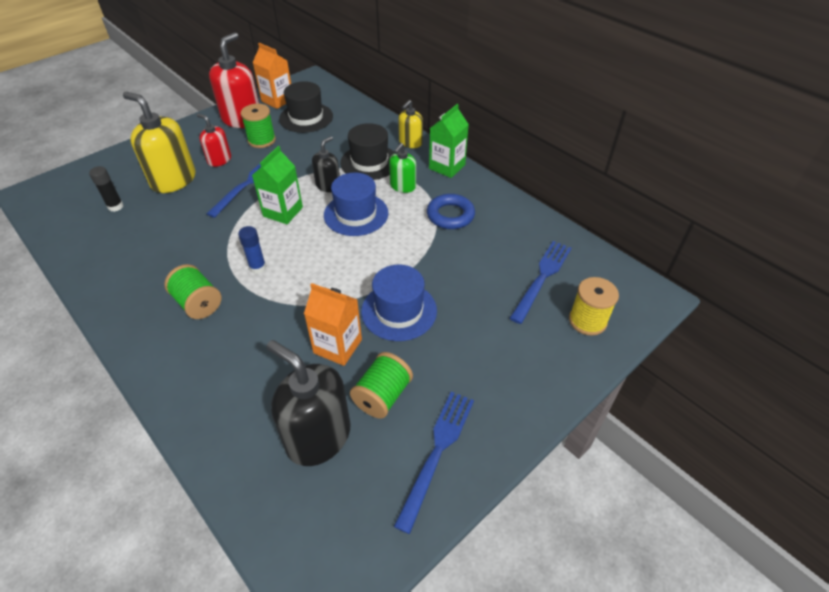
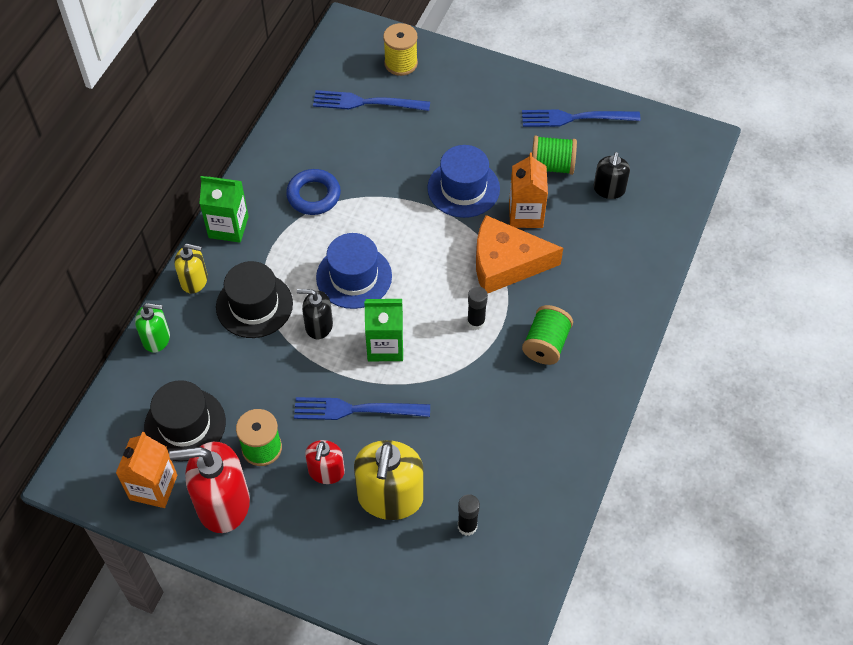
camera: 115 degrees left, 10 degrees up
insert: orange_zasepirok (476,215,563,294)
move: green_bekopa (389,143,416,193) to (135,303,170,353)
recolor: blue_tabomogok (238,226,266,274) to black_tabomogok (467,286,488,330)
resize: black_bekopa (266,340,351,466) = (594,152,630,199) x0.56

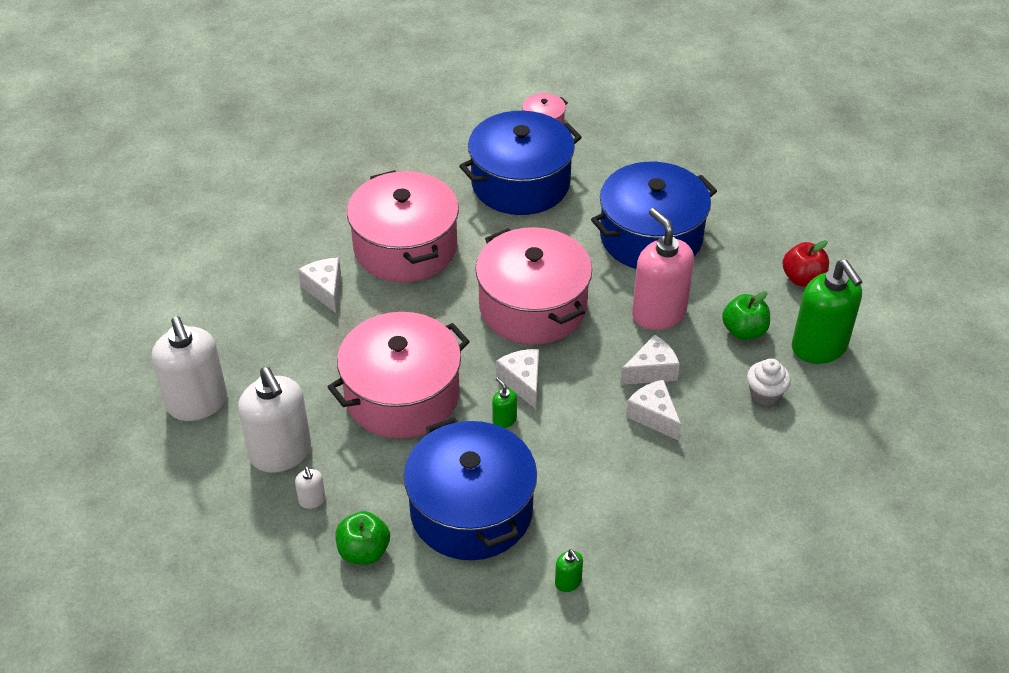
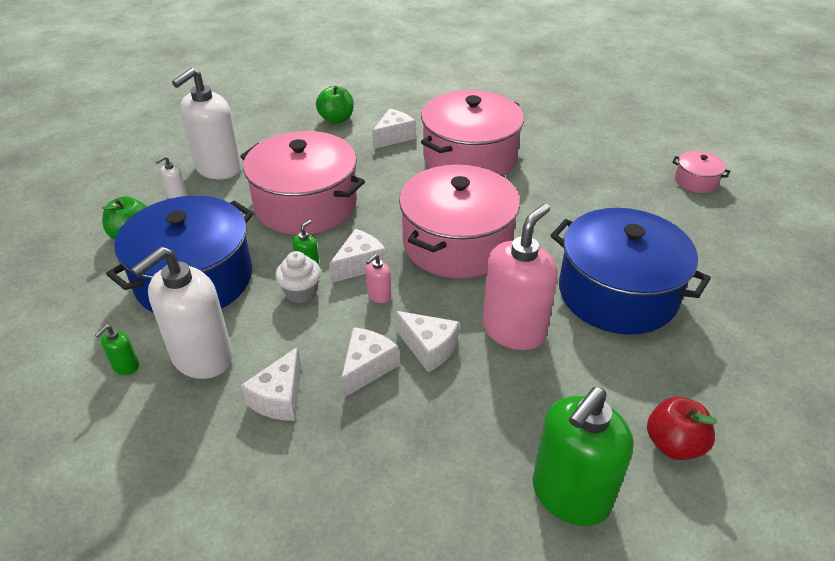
camera: 65 degrees right, 5 degrees down
delete: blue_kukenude (459,111,582,215)
insert: white_zasepirok (241,347,301,421); pink_bekopa (366,254,391,303)
move: white_bekopa (152,316,227,421) to (131,246,233,379); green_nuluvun (722,291,770,340) to (316,86,354,124); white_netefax (747,359,791,406) to (275,251,321,303)

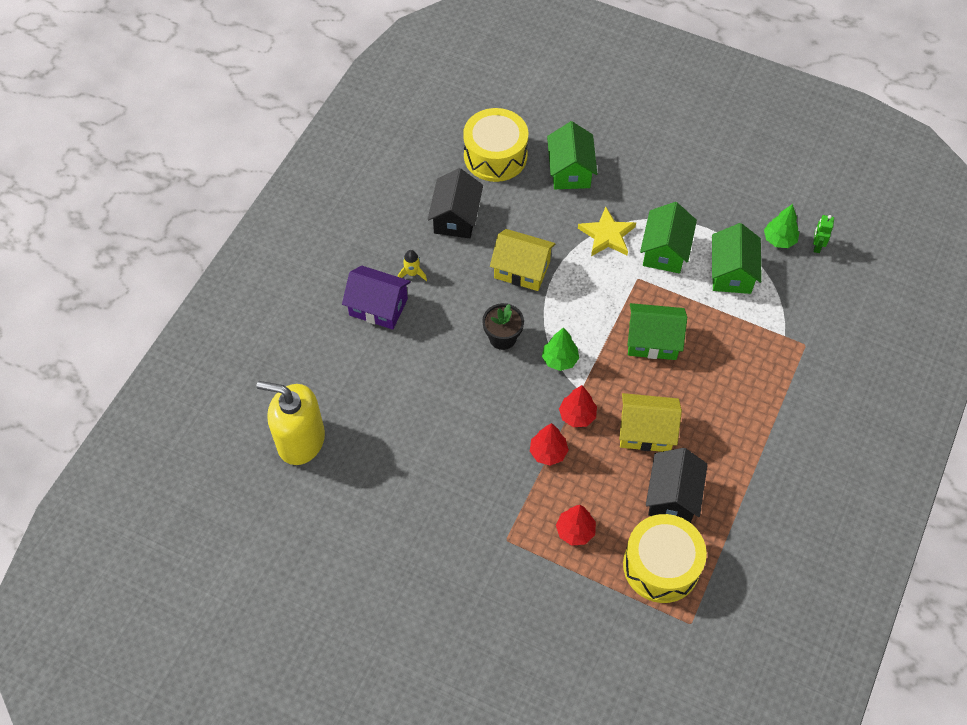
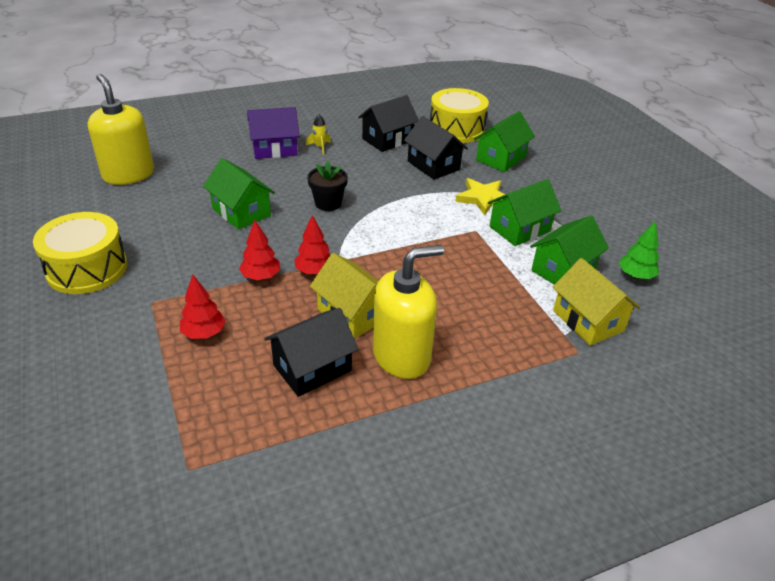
camera: 40 degrees right, 20 degrees down
delete: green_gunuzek (542,327,579,371); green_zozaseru (813,215,834,253)
insert: yellow_bekopa (373,245,444,379); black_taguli (404,116,468,180)
move: yellow_taguli (490,229,556,291) to (553,258,640,346); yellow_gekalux (623,514,707,603) to (33,212,127,294); green_taguli (627,303,687,360) to (203,158,275,230)
rotate: purple_taguli (342,266,411,329) = (247,107,300,159) 75 degrees counterclockwise

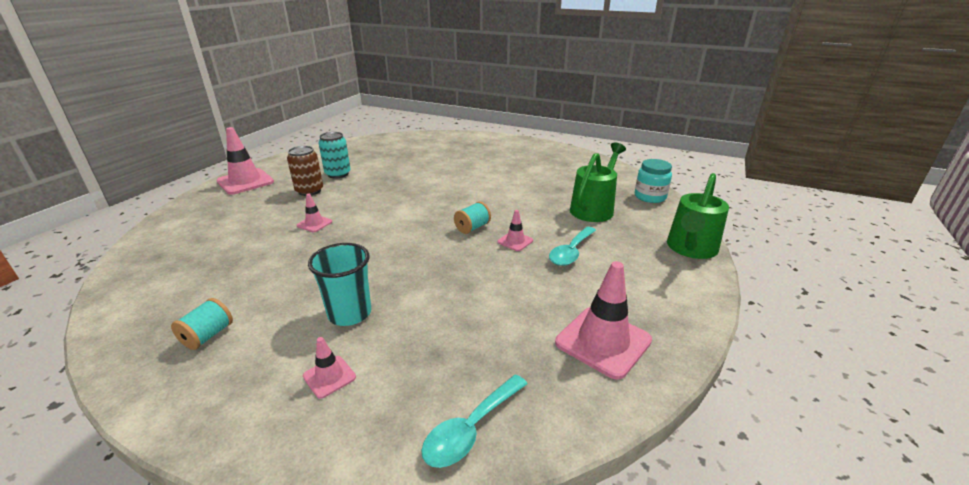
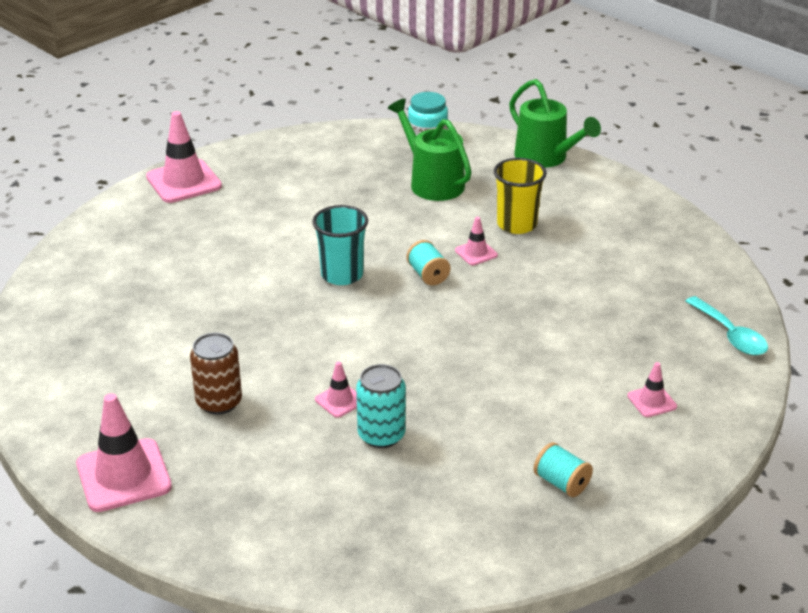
camera: 70 degrees left, 5 degrees up
move: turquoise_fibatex (308,243,371,326) to (312,205,368,285); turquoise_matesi (318,132,351,178) to (356,364,406,448); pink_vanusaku (555,261,652,380) to (146,111,222,203)
replace: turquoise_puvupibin (549,227,596,266) to yellow_fibatex (494,158,547,234)

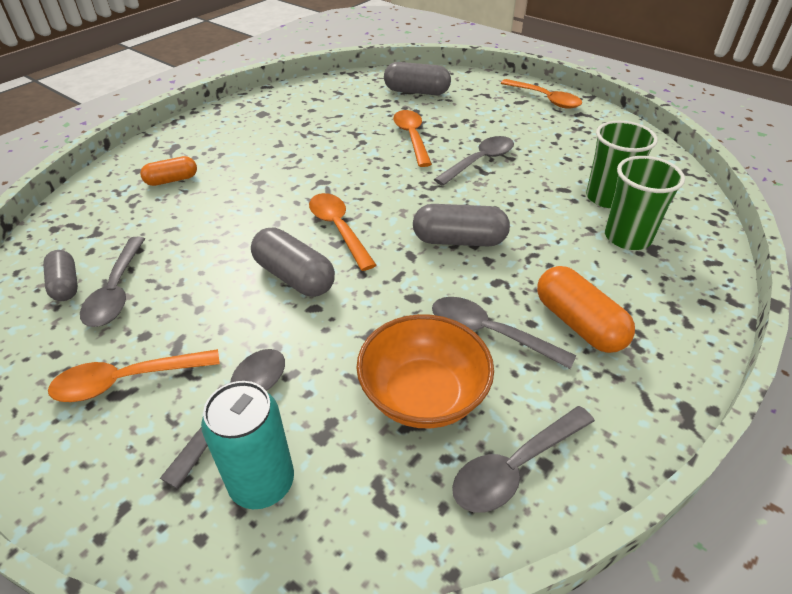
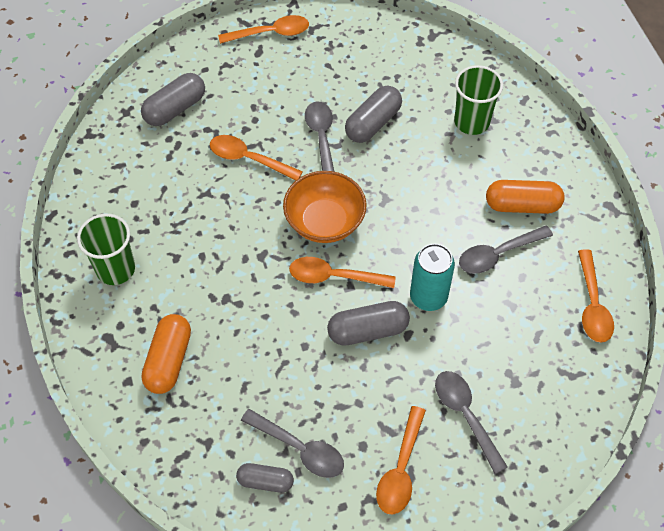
camera: 55 degrees left, 15 degrees up
move: turquoise_matesi (201,381,294,509) to (410,244,455,311); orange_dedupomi (357,314,494,429) to (283,171,367,243); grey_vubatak (413,204,510,246) to (345,86,402,143); green_fibatex (586,121,658,208) to (77,214,135,285)
recolor: grey_puvupibin (452,406,595,513) to orange_puvupibin (578,249,614,343)
resize: orange_vubatak (140,156,197,186) = (142,314,191,394) x1.56

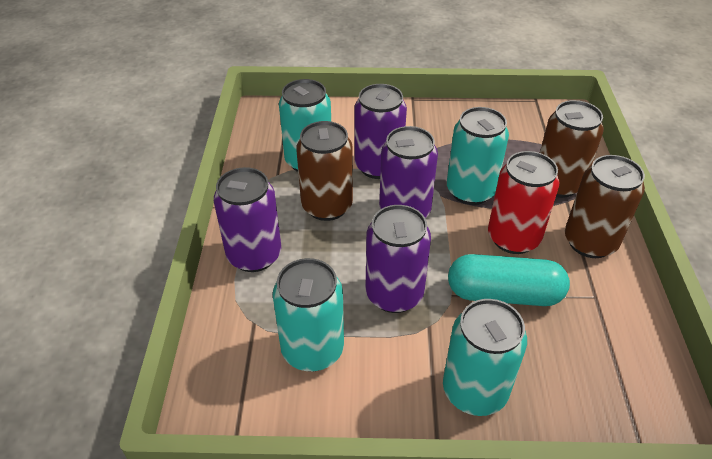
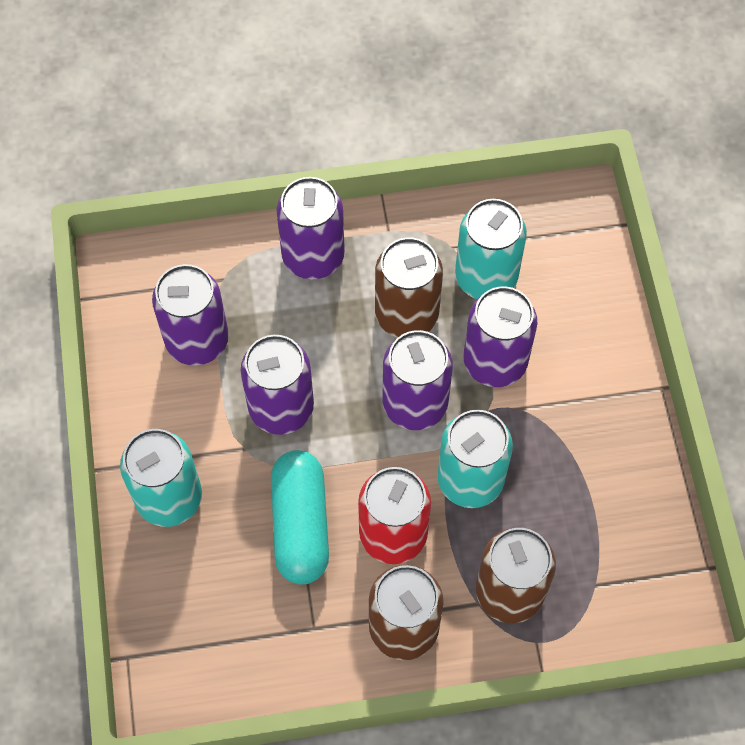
camera: 80 degrees right, 20 degrees up
recolor: turquoise_matesi (273,258,344,371) to purple_matesi (152,264,229,366)

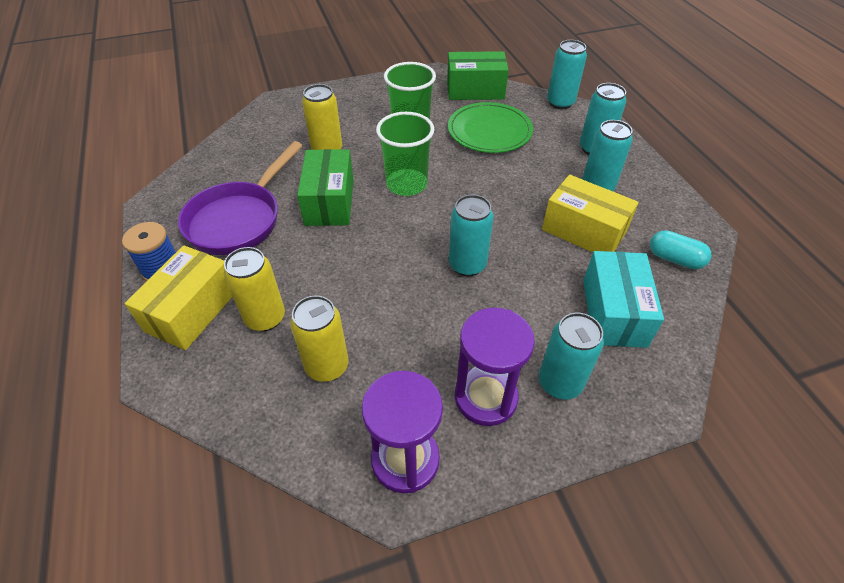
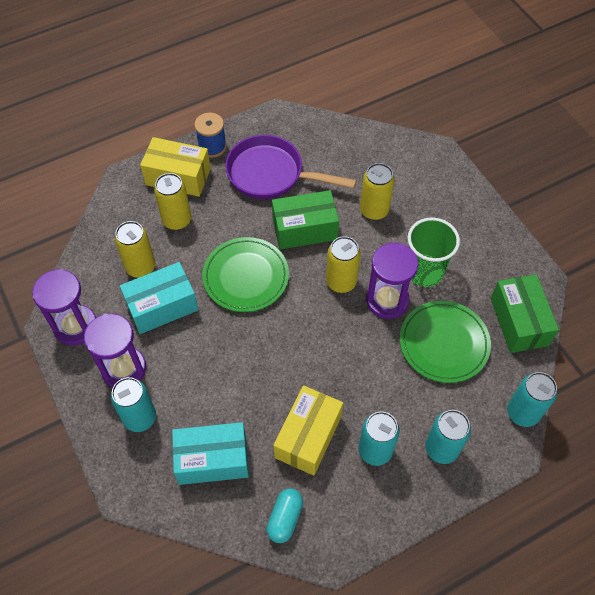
camera: 80 degrees right, 10 degrees up
delete: turquoise_matesi (449,195,494,276)
insert: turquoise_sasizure (120,262,198,334); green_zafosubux (202,237,289,312); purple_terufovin (366,243,418,319)
replace: green_fibatex (376,112,434,196) to yellow_matesi (326,236,361,293)

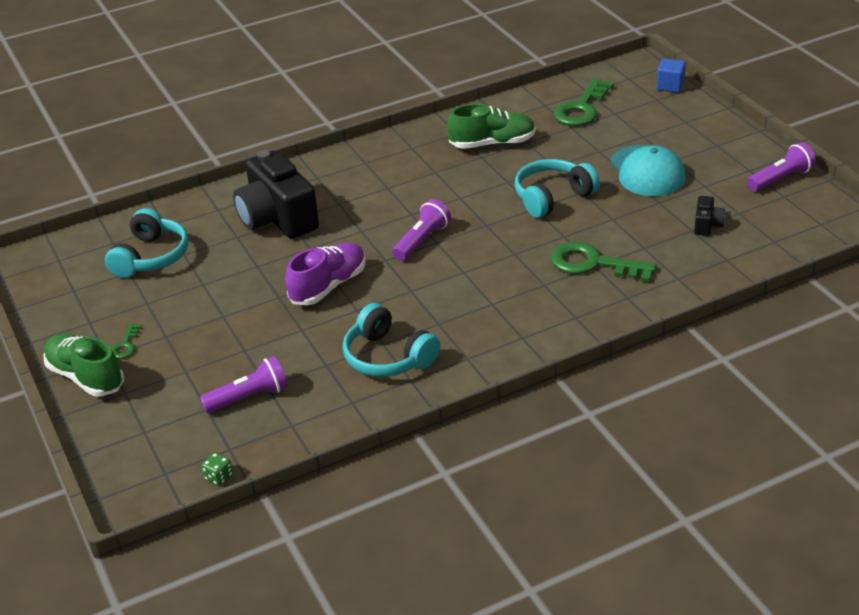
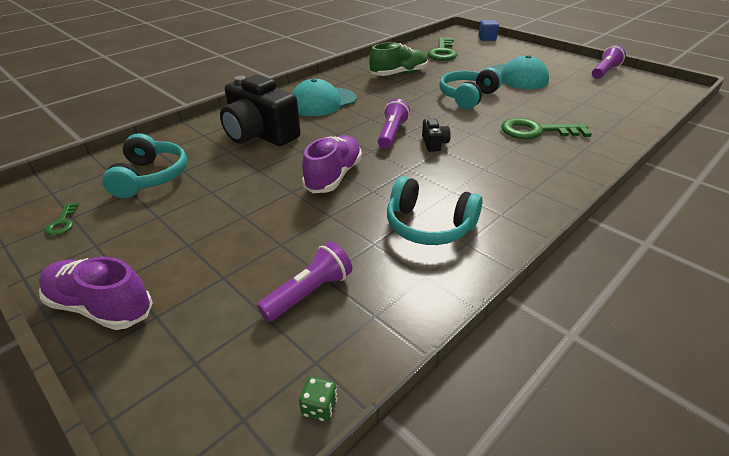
camera: 20 degrees left, 0 degrees up
insert: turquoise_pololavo (292,78,357,116)
move: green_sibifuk (111,324,141,359) to (45,203,79,236); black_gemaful (694,196,725,236) to (422,119,451,152)
recolor: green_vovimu (43,334,124,397) to purple_vovimu (39,257,153,330)

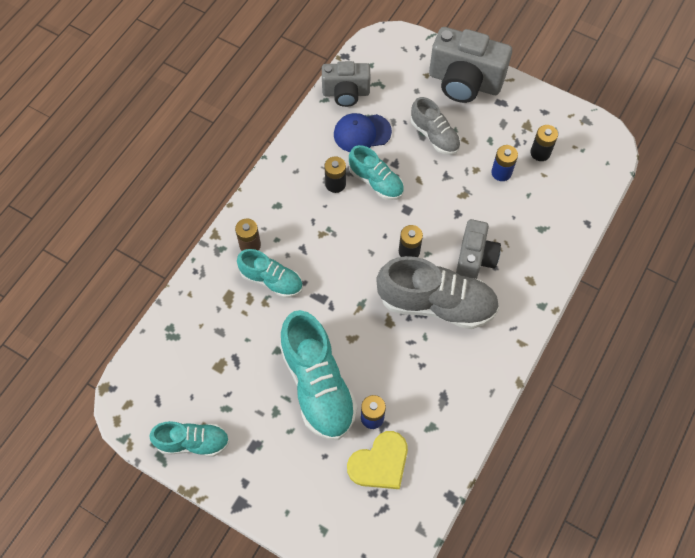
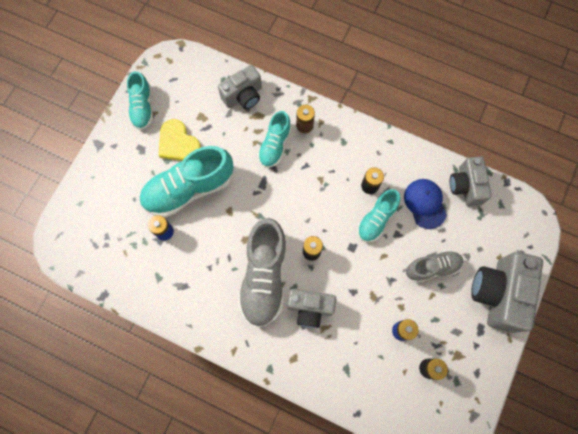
camera: 85 degrees right, 10 degrees up
insert: grey_gemaful (218,65,262,109)
move: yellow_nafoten (347,431,408,489) to (159,119,201,161)
rotate: grey_vovimu (411,97,461,155) = (406,250,463,283) 150 degrees counterclockwise

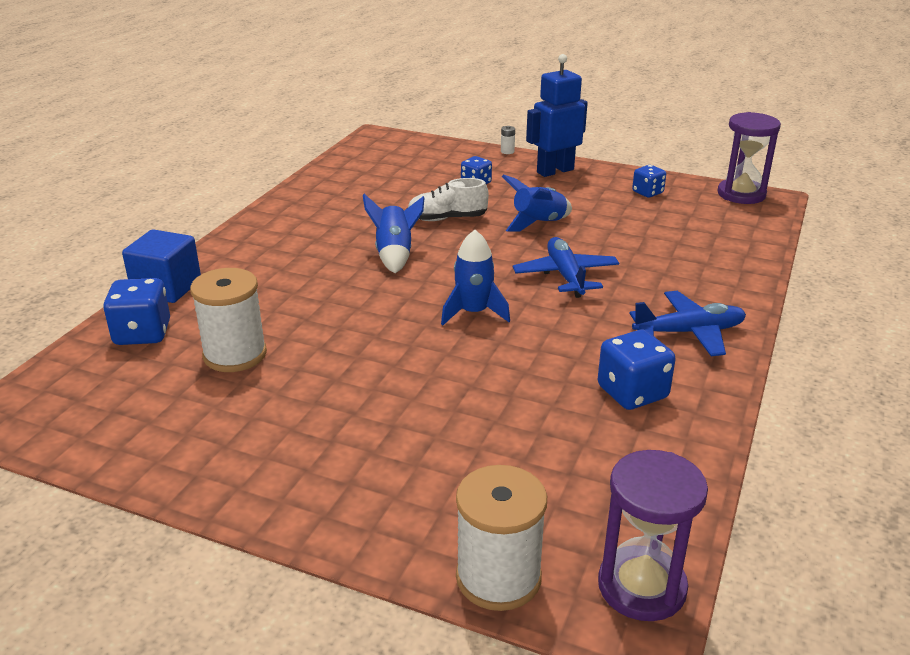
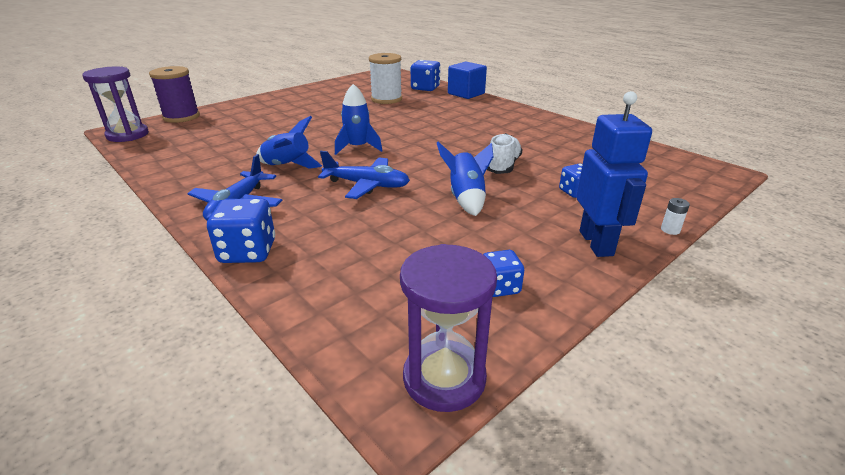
camera: 115 degrees right, 0 degrees up
move: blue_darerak (363,194,424,273) to (256,116,322,169); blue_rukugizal (598,330,676,410) to (207,198,275,263)
recolor: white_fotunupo (456,465,547,611) to purple_fotunupo (149,66,200,123)

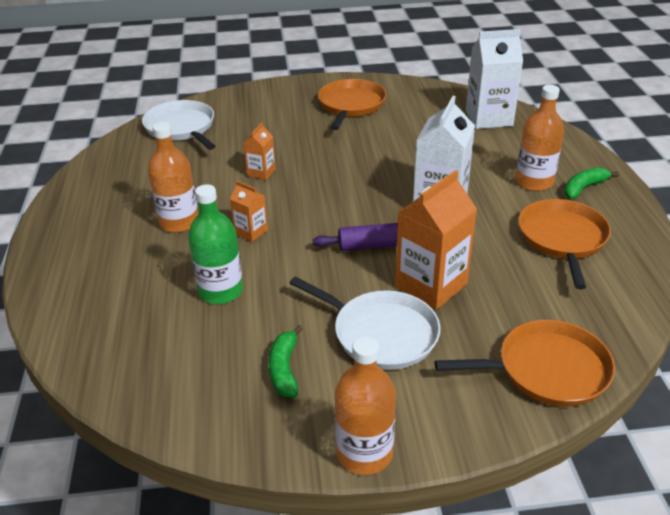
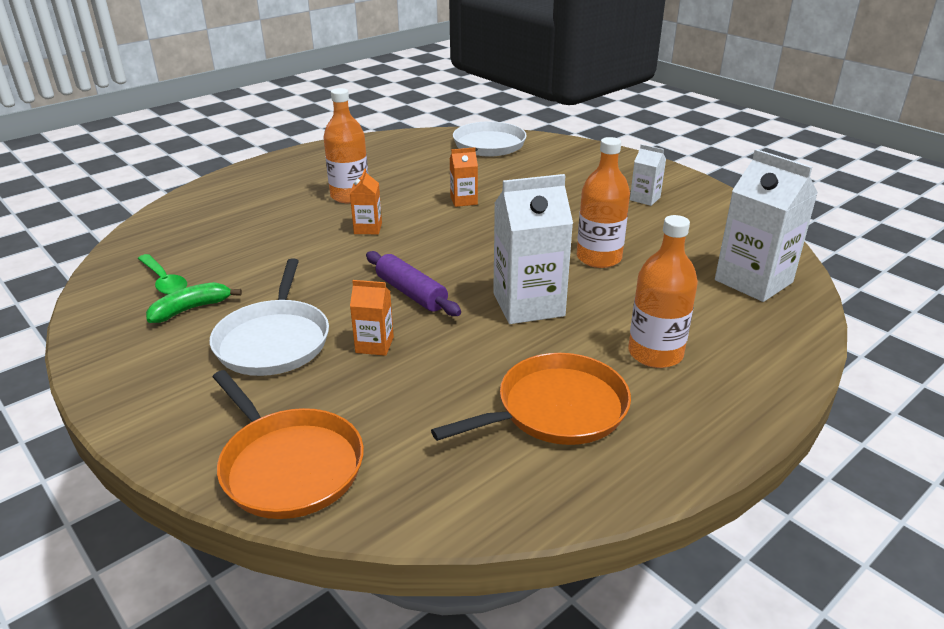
camera: 55 degrees right, 5 degrees down
delete: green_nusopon (188,184,243,304); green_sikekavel (564,167,619,199)
insert: green_puvupibin (138,254,187,295)
move: orange_nusopon (335,337,396,475) to (577,137,630,268)
replace: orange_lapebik (318,79,386,130) to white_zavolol (630,144,666,206)
resize: orange_zavolol (395,170,477,310) = (350,280,394,356) x0.51

